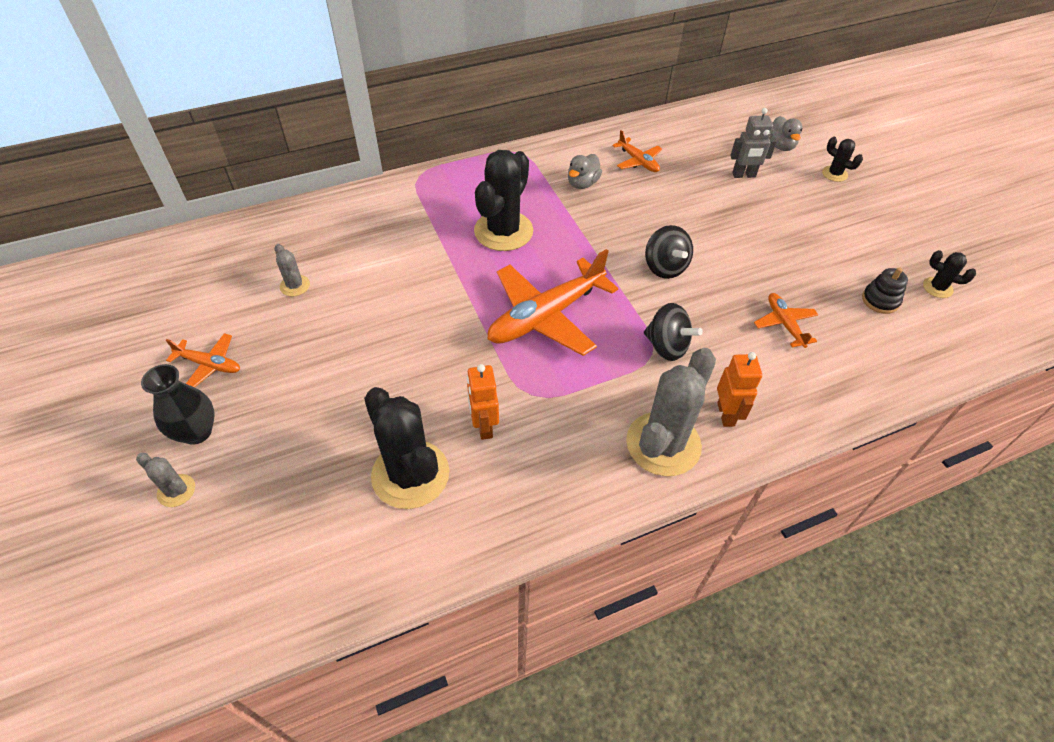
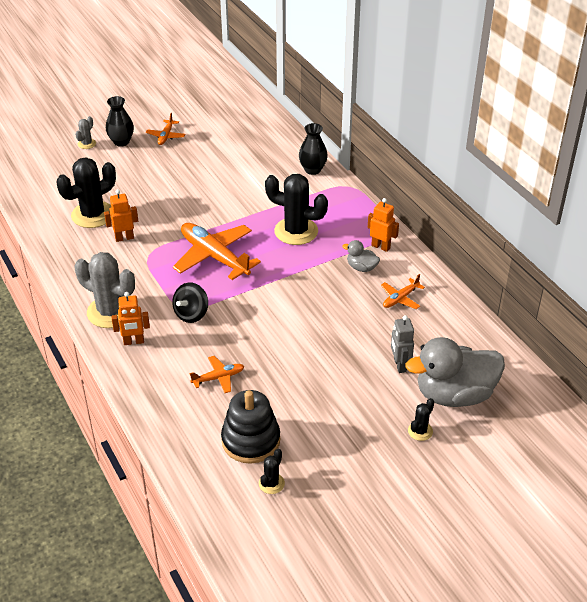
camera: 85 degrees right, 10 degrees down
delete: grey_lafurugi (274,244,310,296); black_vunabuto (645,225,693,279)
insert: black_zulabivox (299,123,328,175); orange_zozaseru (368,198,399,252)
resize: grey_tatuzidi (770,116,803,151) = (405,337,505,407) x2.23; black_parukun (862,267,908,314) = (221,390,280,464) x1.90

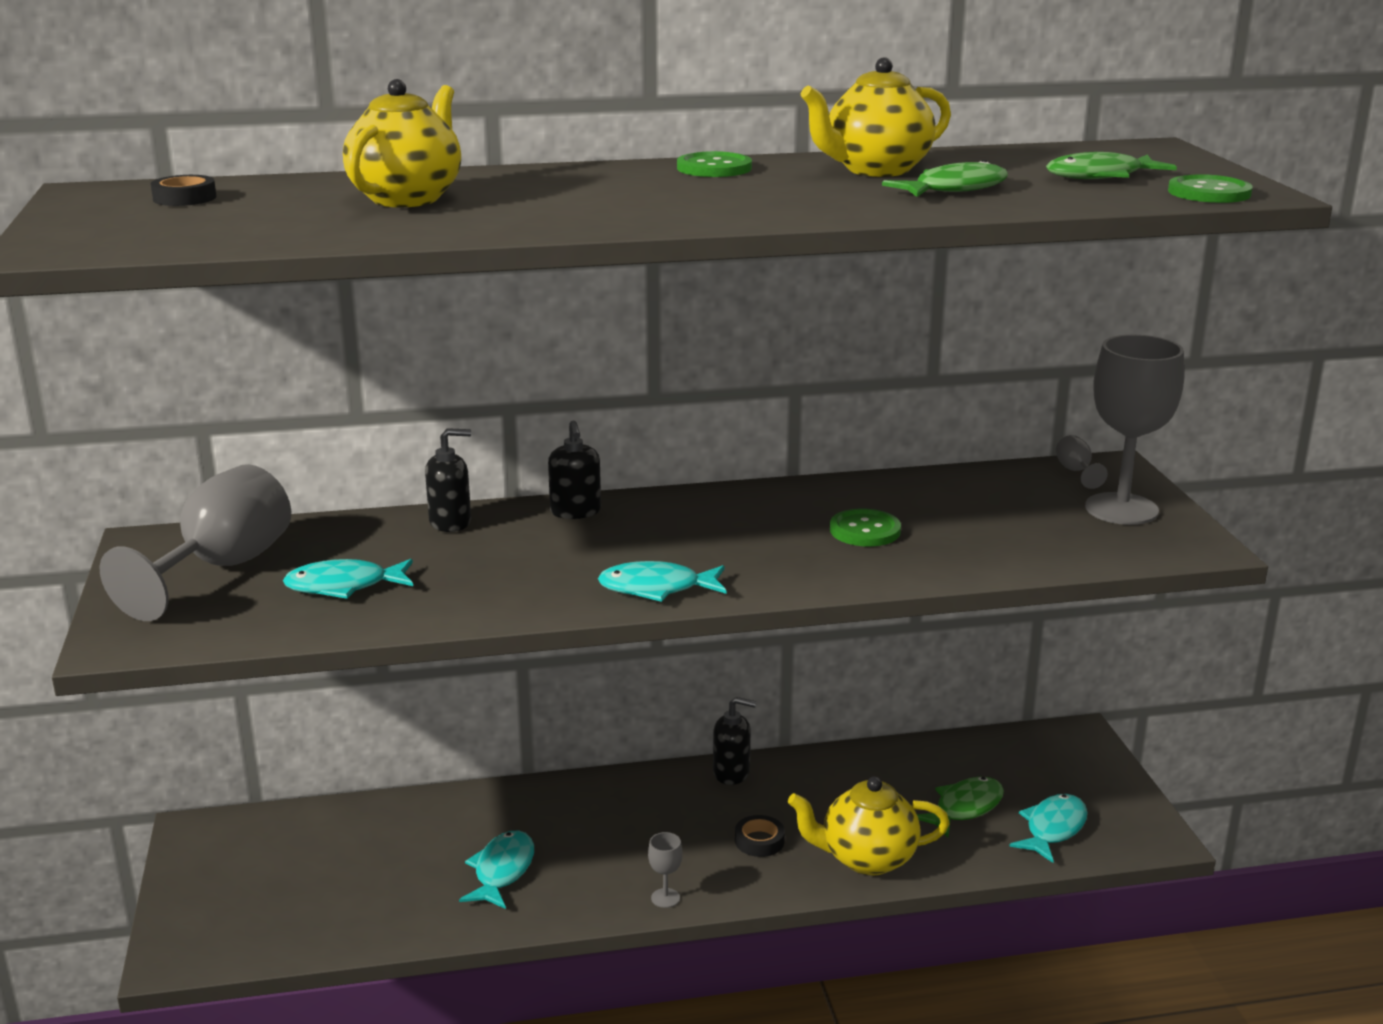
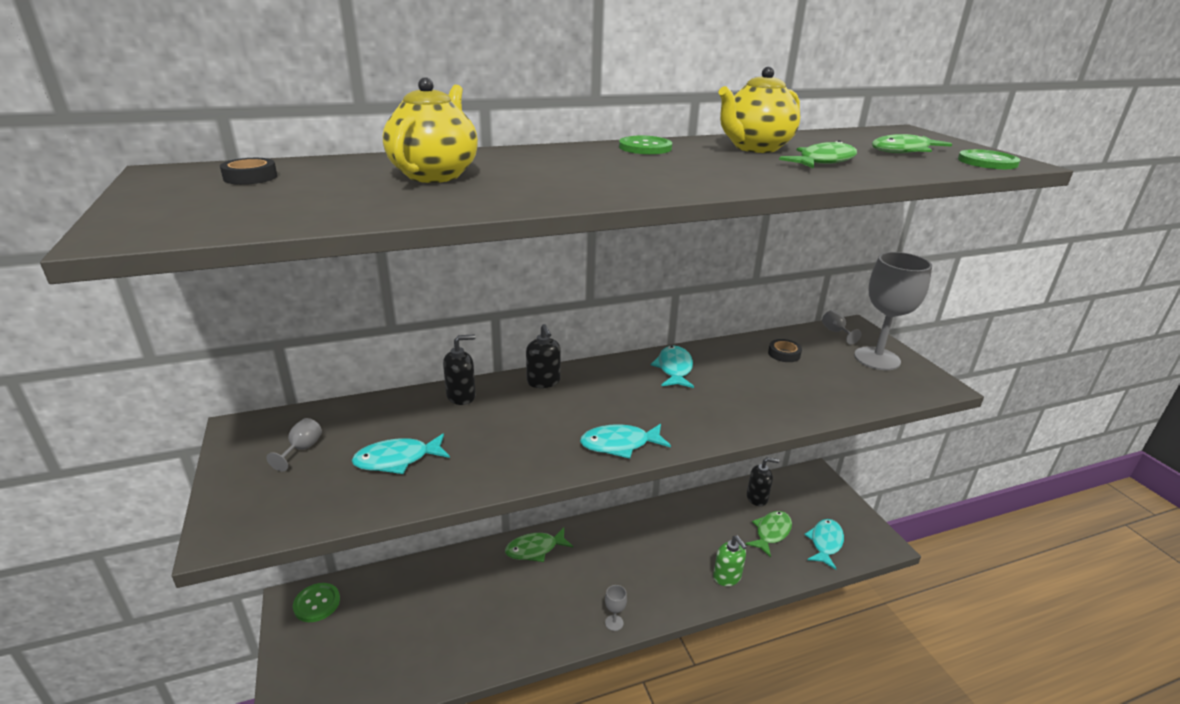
camera: 10 degrees left, 5 degrees up
insert: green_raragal (505,528,573,562)
move: turquoise_raragal (459,831,534,909) to (651,346,694,388); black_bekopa (713,697,756,785) to (747,458,779,506); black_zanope (735,815,785,857) to (768,339,802,362); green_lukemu (830,508,901,547) to (293,583,340,622)
replace: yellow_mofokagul (788,777,950,875) to green_bekopa (713,535,747,586)
resize: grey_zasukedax (100,464,291,621) = (266,418,322,471) x0.40

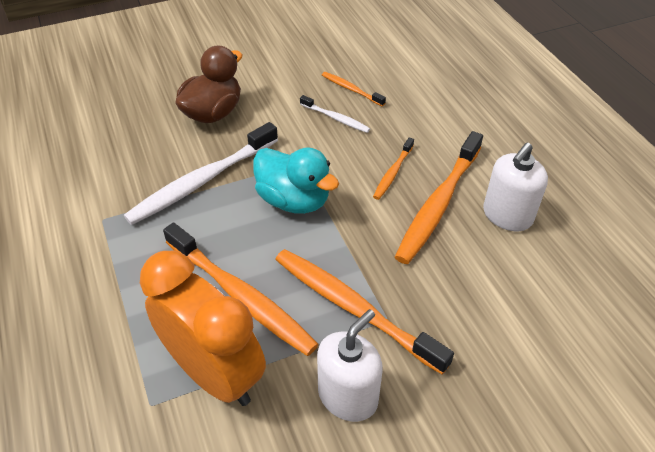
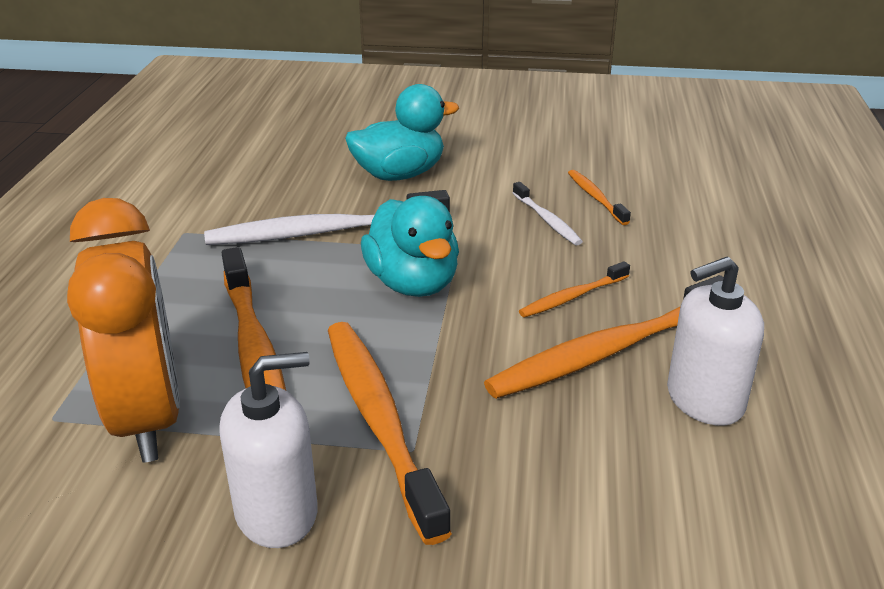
camera: 30 degrees right, 15 degrees down
recolor: brown_tatuzidi (175,45,243,123) to turquoise_tatuzidi (345,84,459,181)

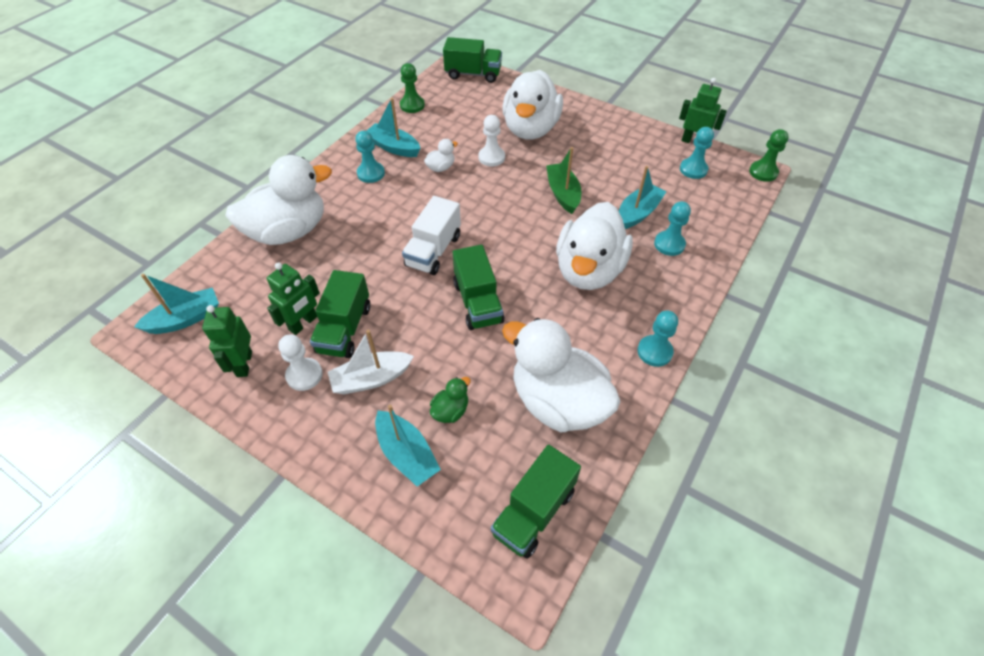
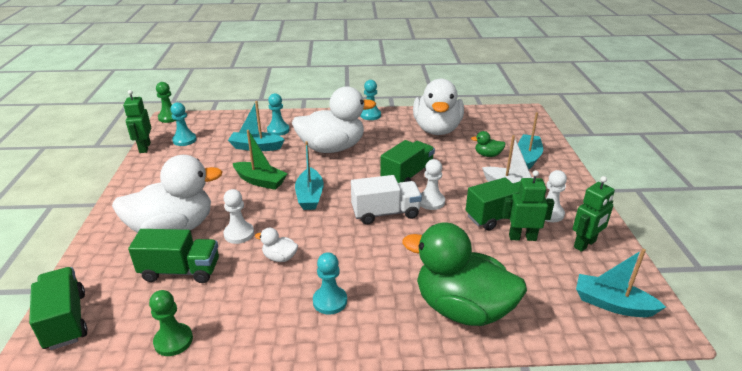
camera: 125 degrees left, 20 degrees down
insert: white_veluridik (420,159,445,210)
move: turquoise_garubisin (367,98,421,157) to (295,141,324,210); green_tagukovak (491,445,581,559) to (128,229,219,283)
recolor: white_tatuzidi (225,155,332,245) to green_tatuzidi (402,222,527,326)
rotate: green_garubisin (546,147,581,214) = (233,130,288,190) 105 degrees counterclockwise

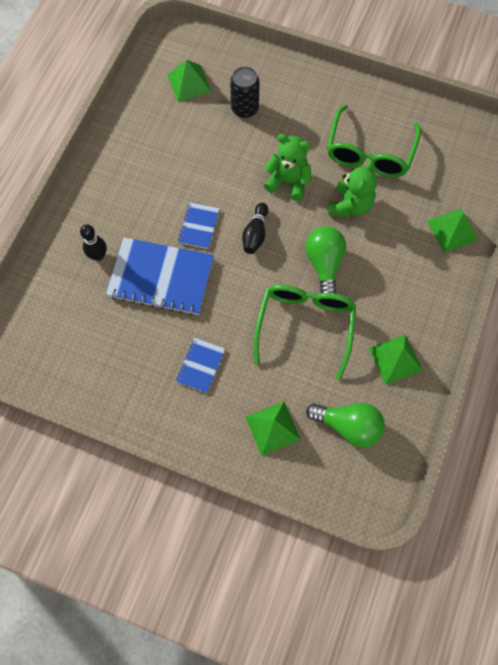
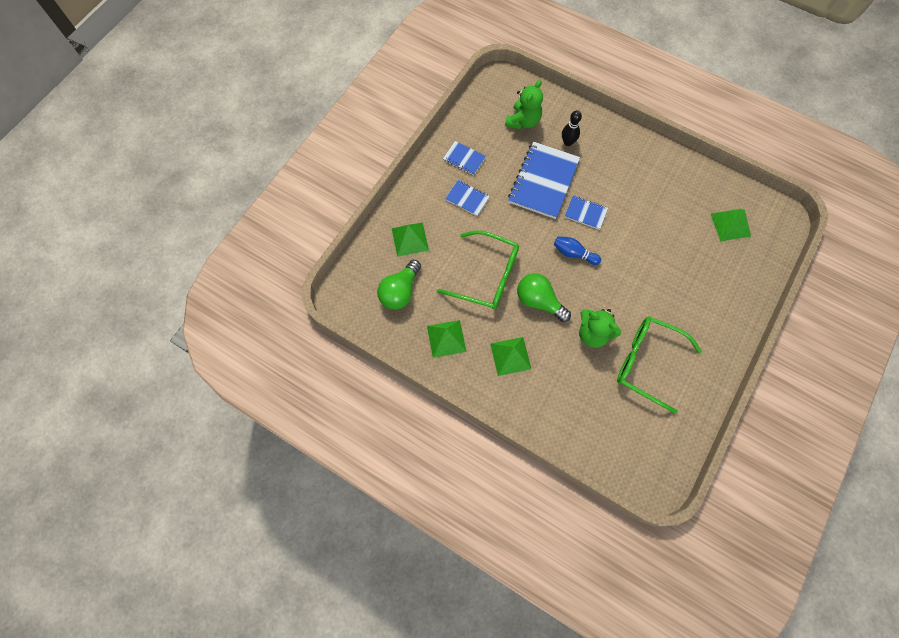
camera: 100 degrees right, 0 degrees up
delete: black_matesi (230,66,260,118)
insert: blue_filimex (443,141,486,175)
move: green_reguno (264,134,311,201) to (505,80,543,130); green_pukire (427,209,478,253) to (490,337,531,376)
recolor: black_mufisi (242,203,268,254) to blue_mufisi (554,236,601,265)
rotate: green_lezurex (306,226,346,294) = (517,273,571,322) 150 degrees counterclockwise

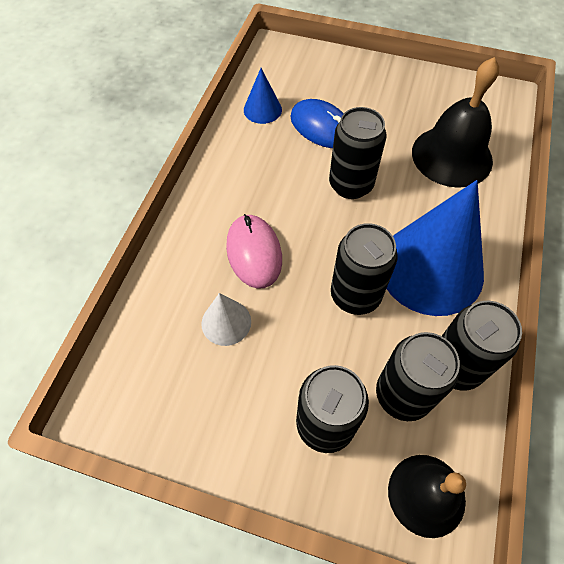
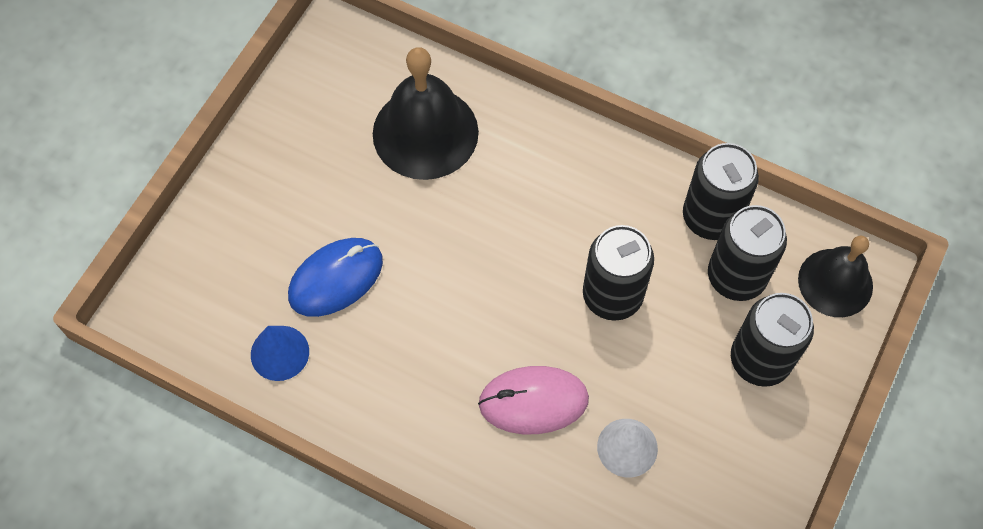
camera: 80 degrees left, 5 degrees up
delete: black_matesi (329,107,386,199); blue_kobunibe (387,180,484,316)

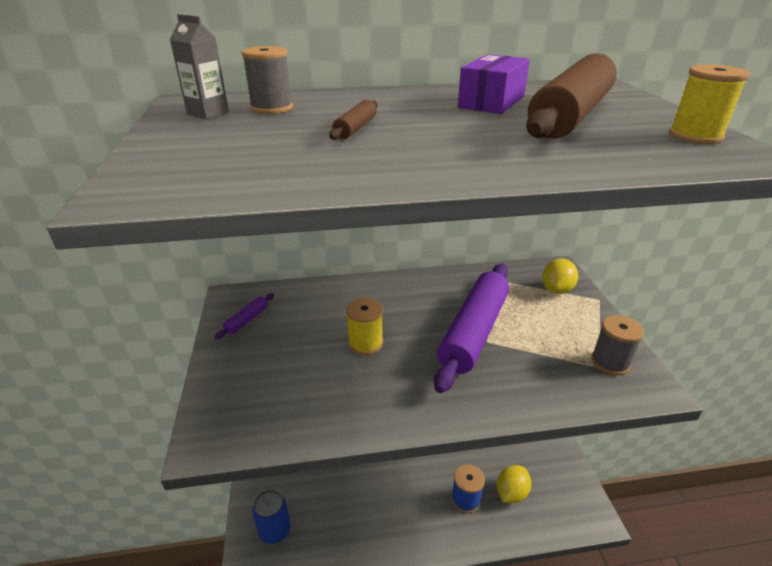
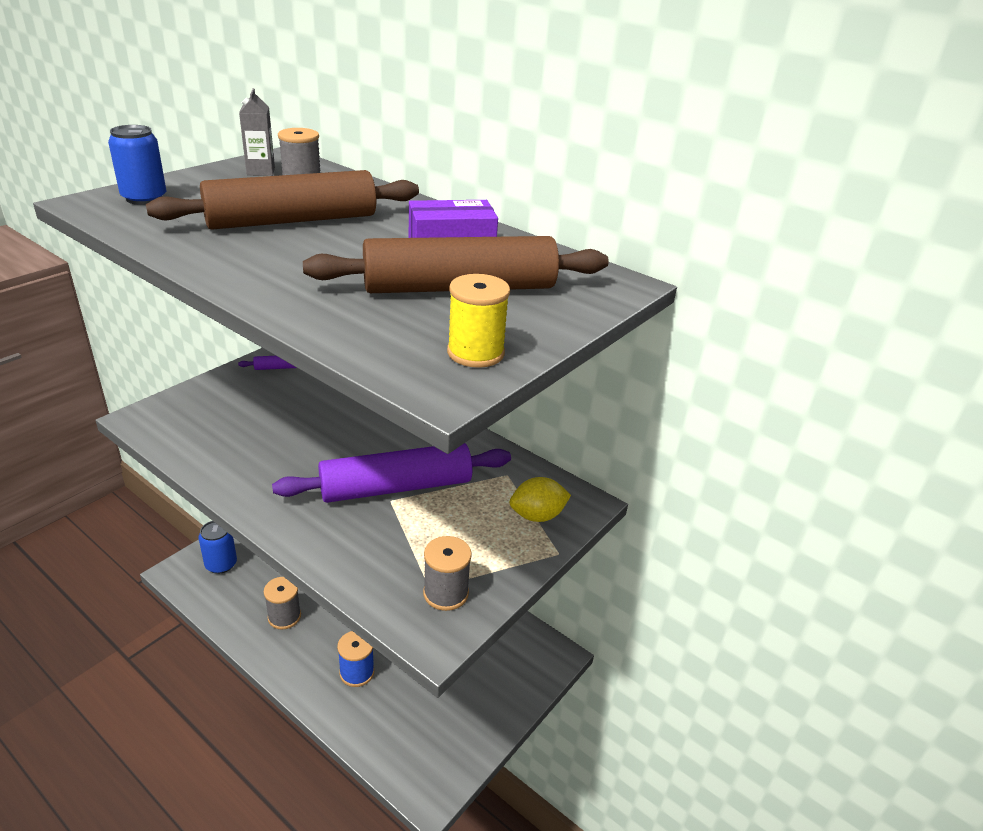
camera: 45 degrees right, 0 degrees up
delete: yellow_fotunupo (346,298,383,355); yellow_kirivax (497,465,531,503)
insert: blue_matesi (108,125,166,205); grey_fotunupo (264,577,301,630)
resize: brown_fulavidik (329,100,378,140) = (146,170,419,230) x2.49

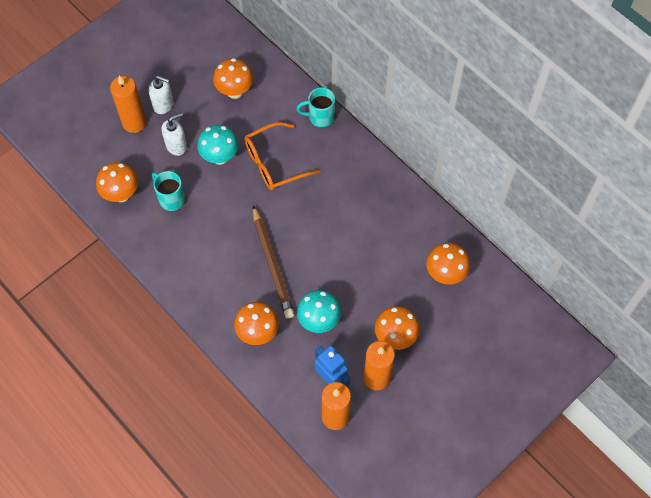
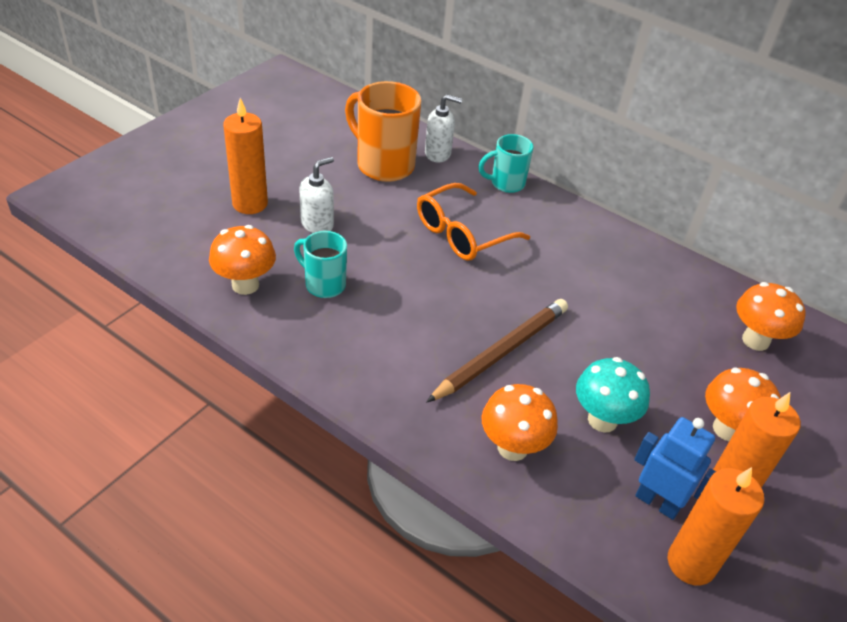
camera: 15 degrees left, 20 degrees down
delete: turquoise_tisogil (197,125,239,165)
move: white_bekopa (149,76,173,114) to (425,94,462,162)
replace: orange_tisogil (213,58,253,99) to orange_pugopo (345,81,421,182)
rotate: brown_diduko (253,205,294,318) = (426,299,568,403) 105 degrees counterclockwise

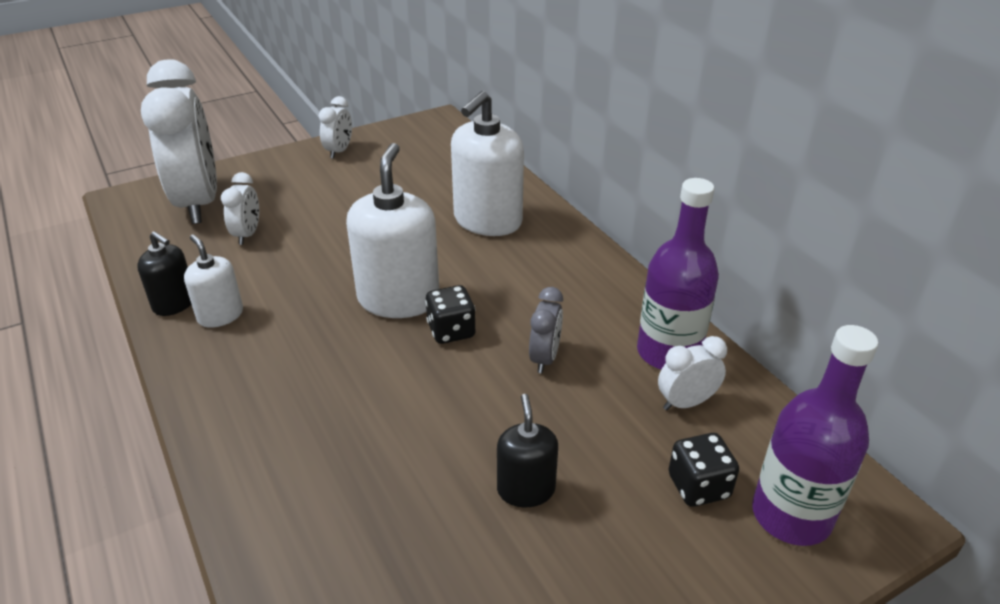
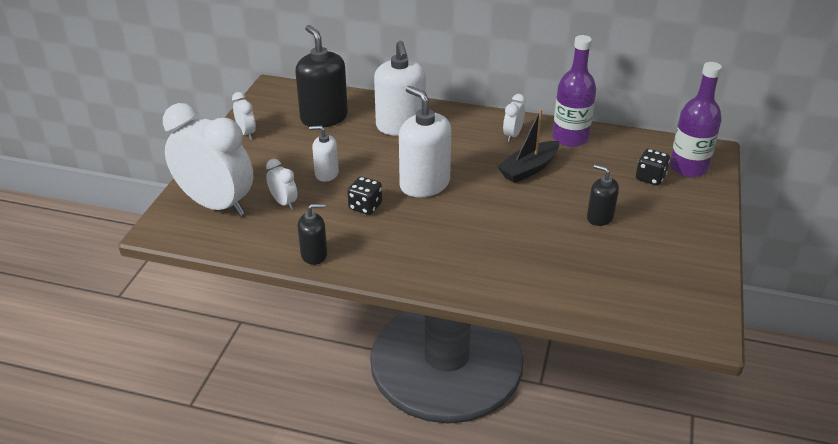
camera: 45 degrees left, 0 degrees up
insert: black_bekopa (295,25,348,127)
move: white_bekopa (184,234,243,328) to (309,126,339,182); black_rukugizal (425,285,475,344) to (347,176,382,215); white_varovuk (658,336,727,410) to (503,94,525,142)
replace: grey_varovuk (529,287,563,373) to black_garubisin (497,109,559,183)

